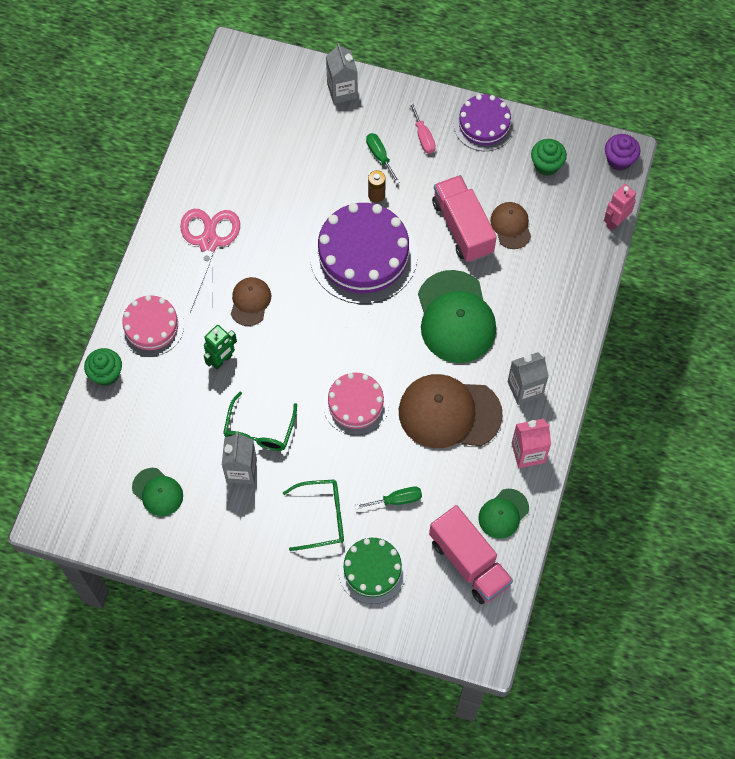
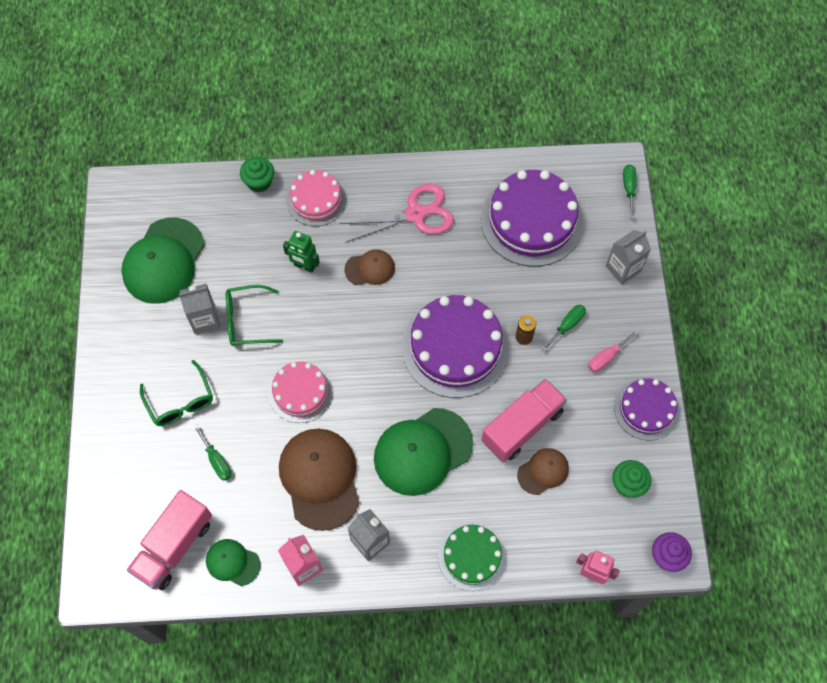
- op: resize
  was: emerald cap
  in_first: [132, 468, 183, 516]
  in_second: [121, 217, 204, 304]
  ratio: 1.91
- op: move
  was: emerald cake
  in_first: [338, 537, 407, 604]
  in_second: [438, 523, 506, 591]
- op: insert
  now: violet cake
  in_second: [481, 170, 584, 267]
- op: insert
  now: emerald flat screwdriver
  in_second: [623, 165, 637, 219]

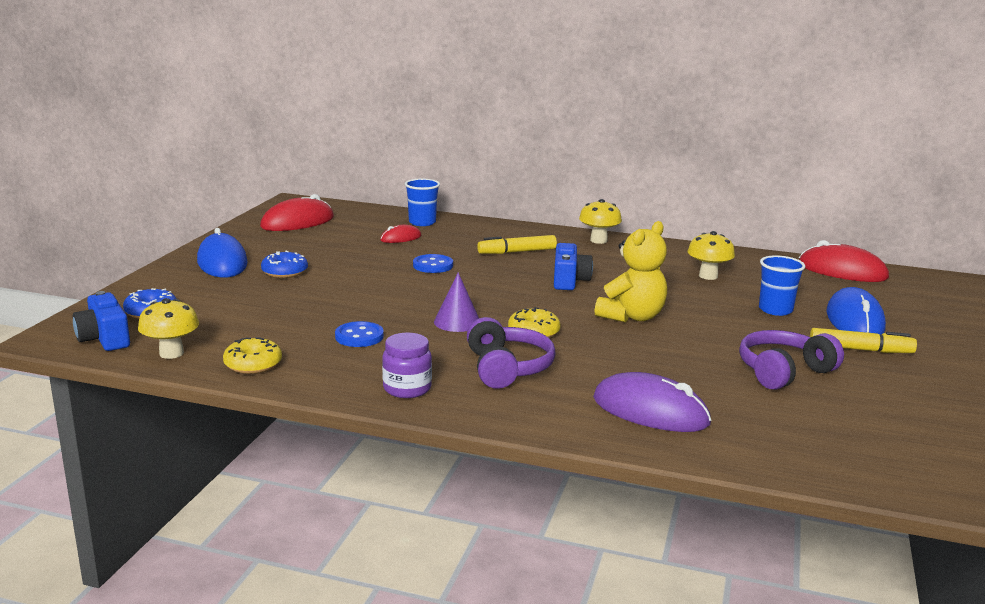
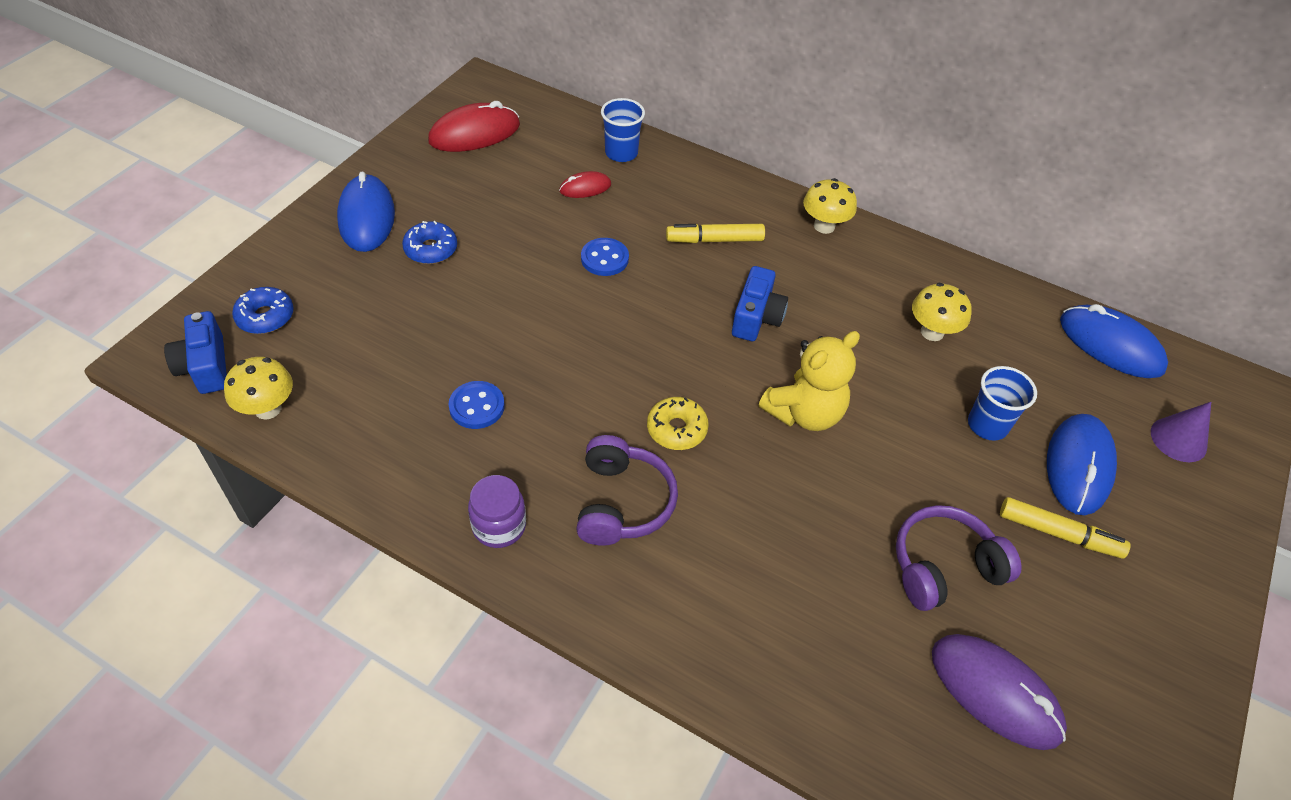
- op: move
  was: violet mouse
  in_first: [593, 372, 711, 432]
  in_second: [932, 634, 1067, 750]
- op: recolor
  was: red mouse
  now: royal blue mouse
  in_first: [799, 240, 889, 282]
  in_second: [1060, 304, 1168, 378]
- op: move
  was: violet solid cone
  in_first: [434, 272, 479, 332]
  in_second: [1151, 402, 1211, 462]
- op: delete
  was: golden doughnut
  in_first: [223, 337, 282, 374]

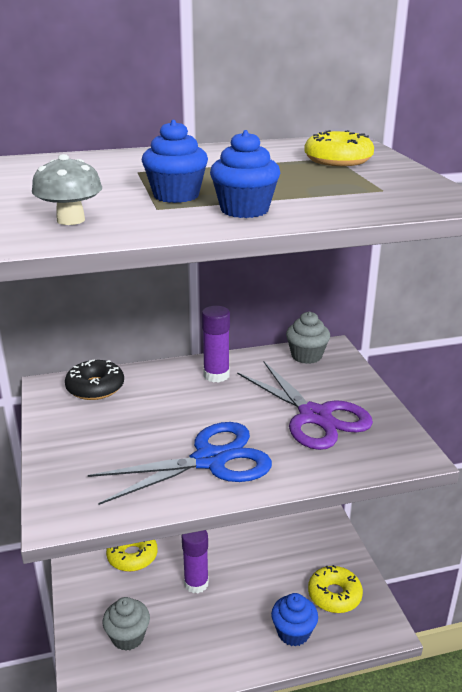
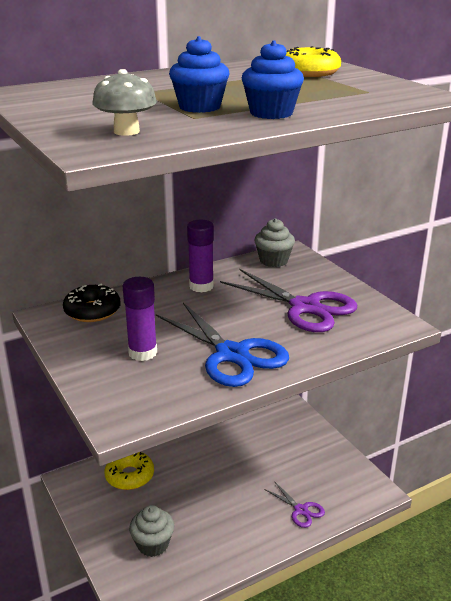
- op: move
  was: violet glue
  in_first: [182, 530, 209, 593]
  in_second: [123, 277, 157, 361]
- op: rotate
  was: royal blue shears
  in_first: [88, 422, 272, 505]
  in_second: [156, 302, 289, 387]
  clockwise: 90
- op: replace
  was: royal blue cupcake
  now: violet shears
  in_first: [271, 593, 318, 647]
  in_second: [264, 481, 325, 528]
- op: delete
  was: golden doughnut
  in_first: [308, 565, 363, 613]

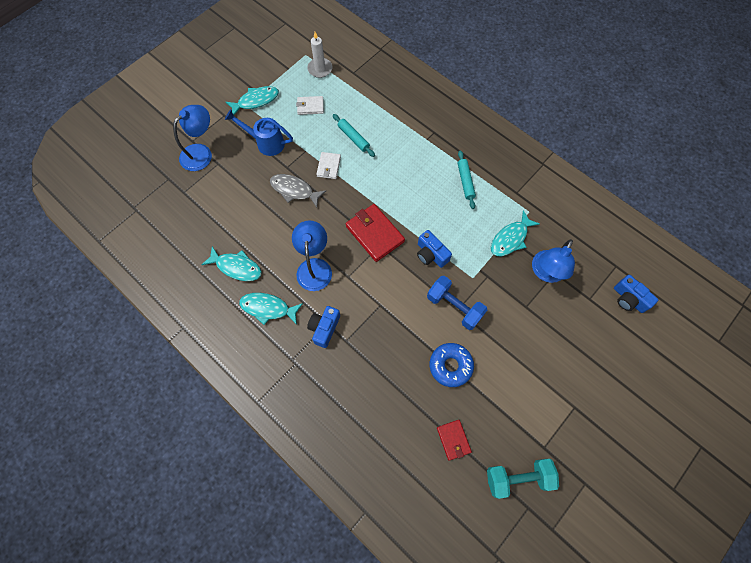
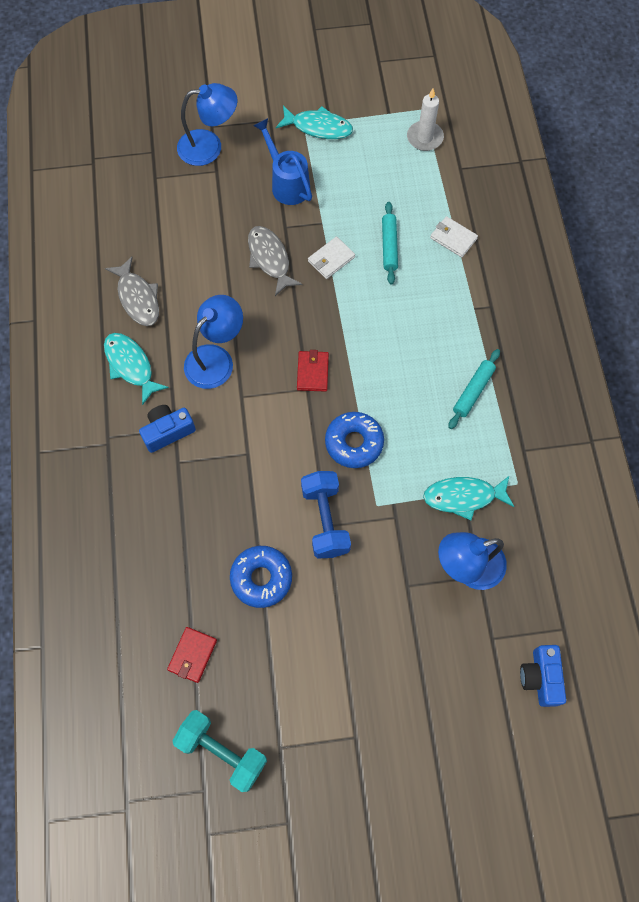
- op: recolor
  was: turquoise fish
  now: gray fish
  in_first: [202, 246, 262, 281]
  in_second: [105, 257, 159, 326]
- op: resize
  was: red wallet
  in_first: [346, 204, 405, 262]
  in_second: [297, 350, 329, 392]
  ratio: 0.57
- op: replace
  was: royal blue photo camera
  now: royal blue doughnut
  in_first: [417, 230, 452, 268]
  in_second: [325, 412, 384, 468]
- op: move
  was: white wallet
  in_first: [296, 96, 324, 115]
  in_second: [430, 216, 478, 257]

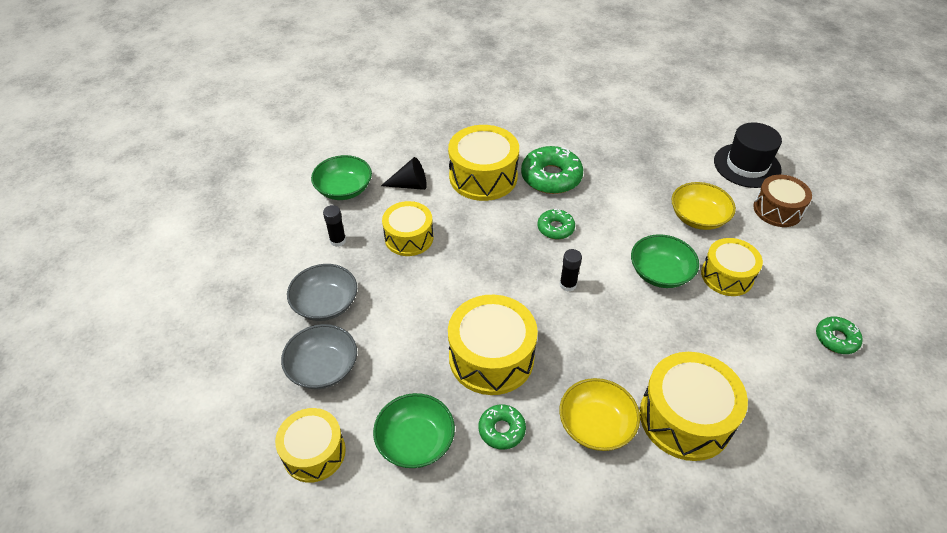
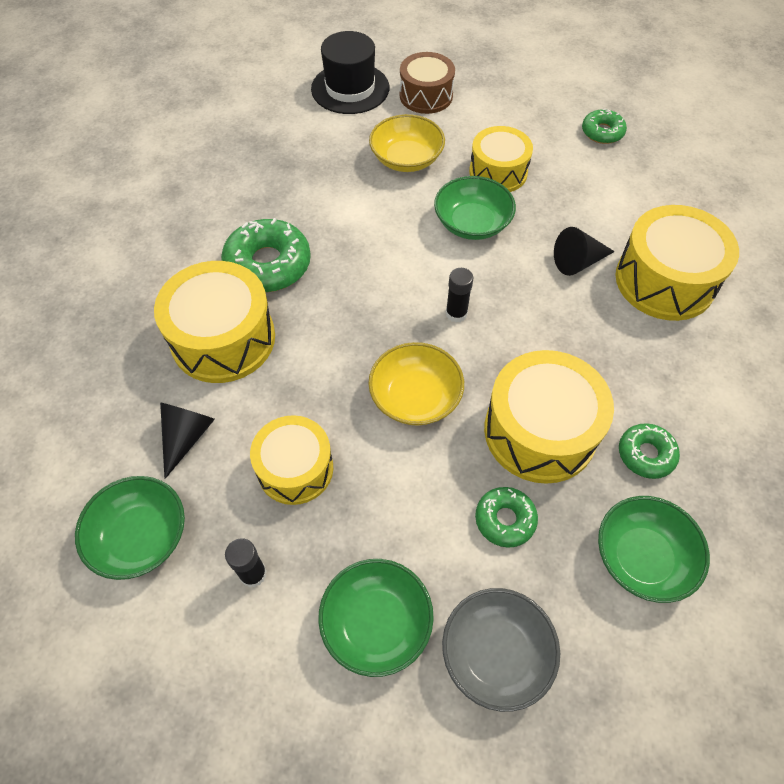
- op: recolor
  was: gray deep dish
  now: emerald deep dish
  in_first: [287, 264, 357, 321]
  in_second: [318, 559, 434, 677]
- op: move
  was: golden deep dish
  in_first: [559, 378, 640, 451]
  in_second: [368, 342, 464, 426]
- op: move
  was: emerald doughnut
  in_first: [538, 209, 575, 239]
  in_second: [475, 487, 538, 548]
- op: insert
  now: jet-black solid cone
  in_second: [554, 227, 615, 276]
- op: delete
  was: golden snare drum
  in_first: [275, 408, 346, 483]

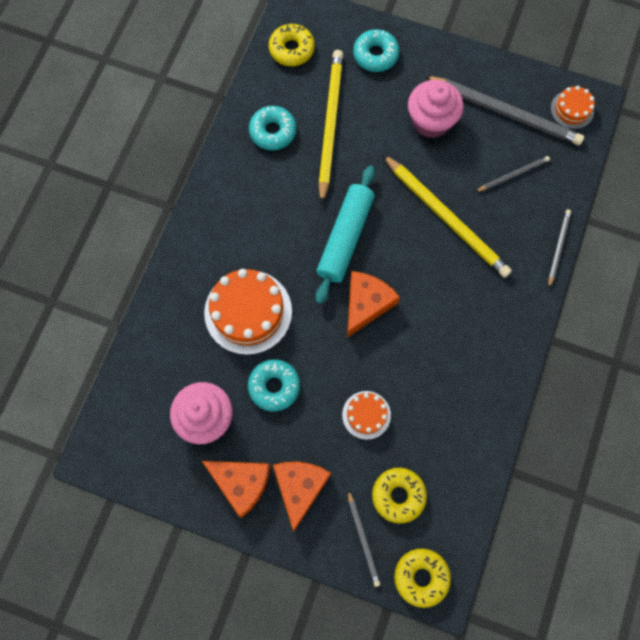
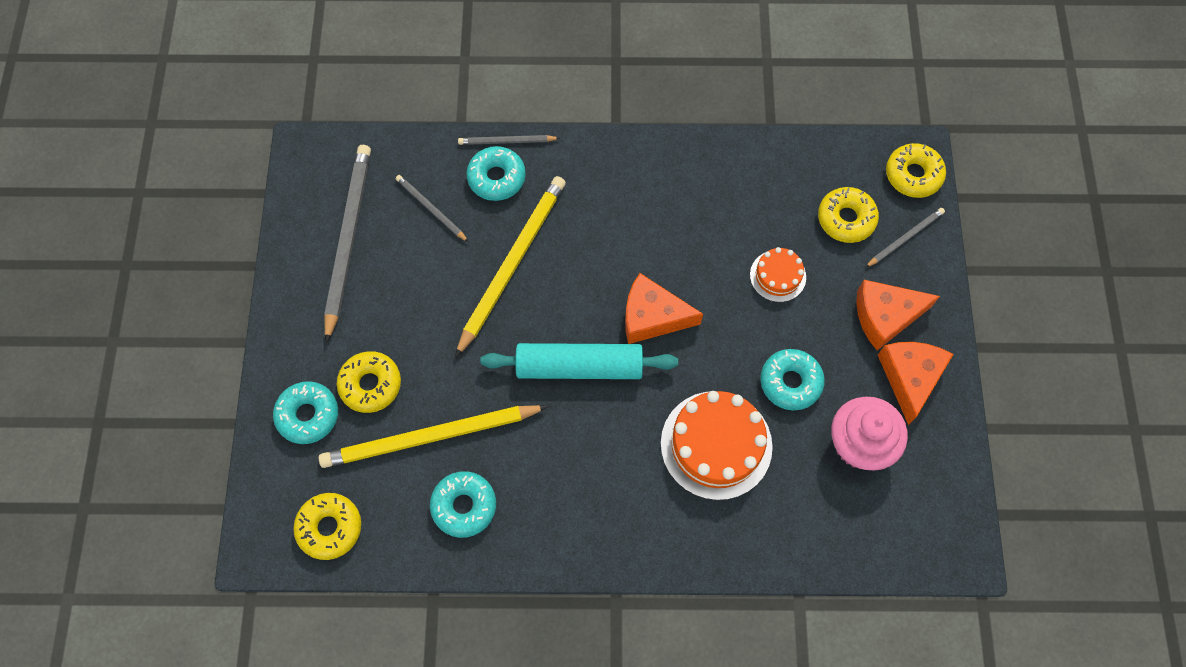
- op: insert
  now: golden doughnut
  in_second: [337, 351, 401, 413]
- op: insert
  now: turquoise doughnut
  in_second: [466, 146, 526, 201]
- op: delete
  was: rose-pink cupcake
  in_first: [408, 80, 464, 138]
- op: delete
  was: orange-coloured cake
  in_first: [550, 86, 595, 129]

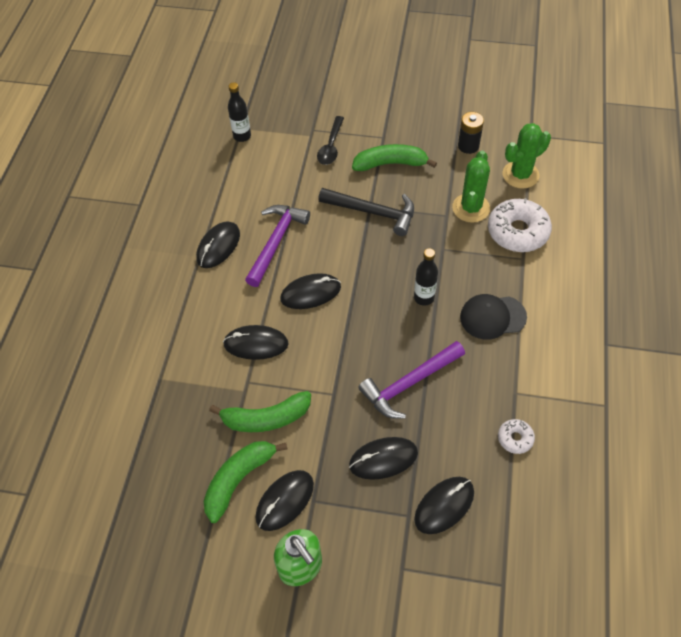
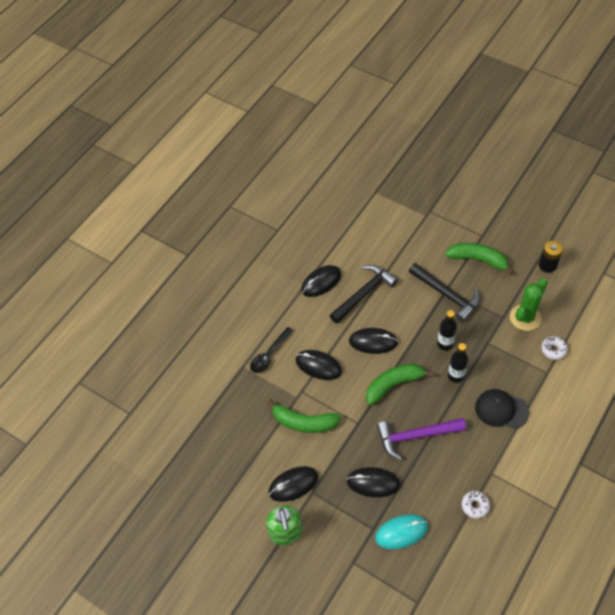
- op: move
  was: jet-black teaspoon
  in_first: [317, 116, 344, 165]
  in_second: [250, 327, 293, 373]
- op: recolor
  was: violet carpenter's hammer
  now: jet-black carpenter's hammer
  in_first: [245, 205, 310, 287]
  in_second: [329, 265, 398, 323]
- op: move
  was: emerald banana
  in_first: [204, 441, 287, 523]
  in_second: [366, 364, 434, 405]
- op: recolor
  was: jet-black mouse
  now: turquoise mouse
  in_first: [414, 477, 474, 534]
  in_second: [375, 514, 428, 549]
- op: move
  was: jet-black drink bottle
  in_first: [228, 82, 251, 142]
  in_second: [437, 310, 457, 350]
- op: resize
  was: white doughnut
  in_first: [488, 198, 552, 252]
  in_second: [541, 336, 568, 360]
  ratio: 0.5
- op: delete
  was: emerald cactus
  in_first: [503, 123, 551, 189]

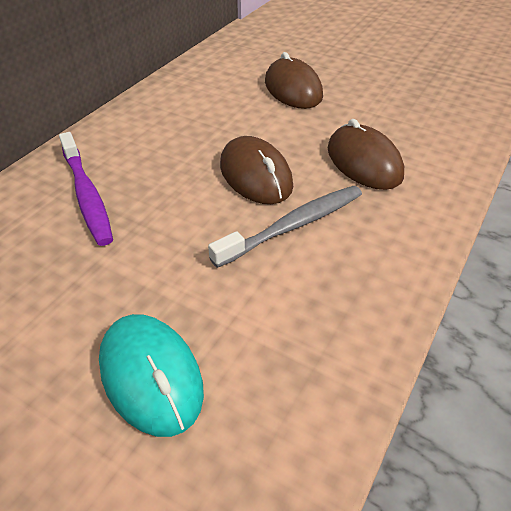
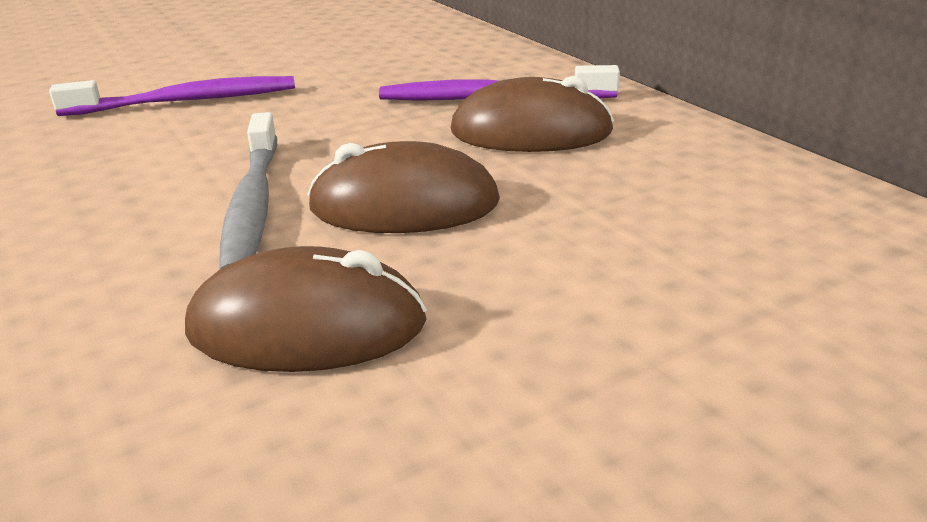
- op: replace
  was: turquoise mouse
  now: violet tooth brush
  in_first: [99, 314, 204, 437]
  in_second: [49, 76, 295, 116]
- op: move
  was: dark brown mouse
  in_first: [265, 52, 323, 109]
  in_second: [451, 76, 614, 152]

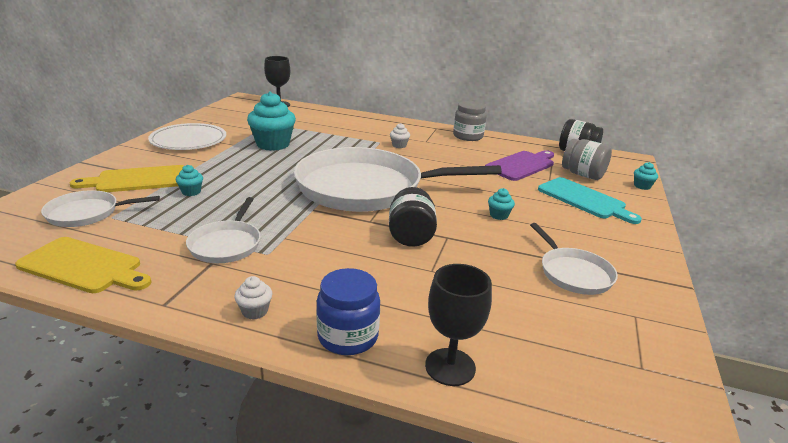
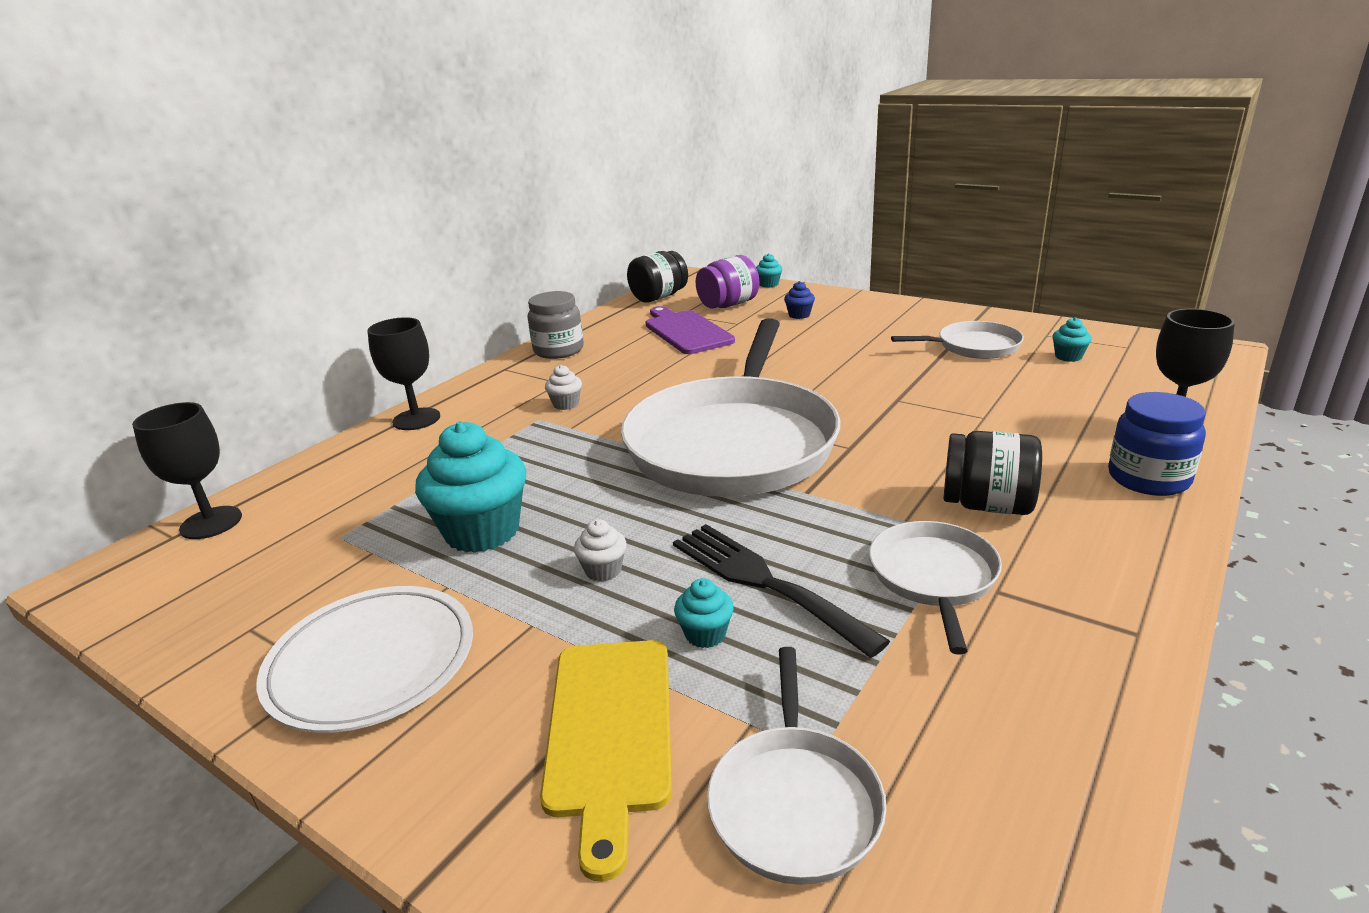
- op: insert
  now: jet-black goblet
  in_second: [367, 317, 440, 430]
- op: move
  was: white cupcake
  in_first: [234, 276, 272, 319]
  in_second: [574, 519, 627, 582]
- op: insert
  now: jet-black table fork
  in_second: [673, 524, 890, 658]
- op: recolor
  was: gray preserve jar
  now: violet preserve jar
  in_first: [562, 139, 612, 180]
  in_second: [696, 255, 759, 309]
- op: replace
  was: turquoise cutting board
  now: royal blue cupcake
  in_first: [538, 177, 642, 224]
  in_second: [784, 281, 815, 319]
- op: rotate
  was: white skillet
  in_first: [186, 197, 261, 263]
  in_second: [869, 521, 1002, 654]
  clockwise: -105
- op: move
  was: jet-black preserve jar
  in_first: [389, 187, 437, 247]
  in_second: [944, 431, 1042, 515]
- op: move
  was: turquoise cupcake
  in_first: [488, 188, 515, 220]
  in_second: [1052, 317, 1092, 362]
- op: delete
  was: golden cutting board
  in_first: [15, 237, 152, 293]

